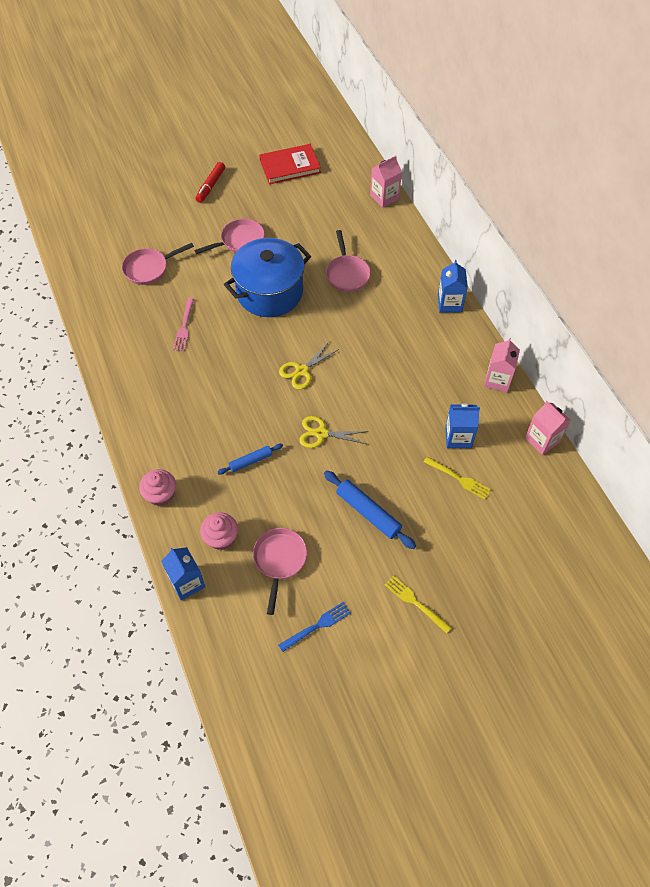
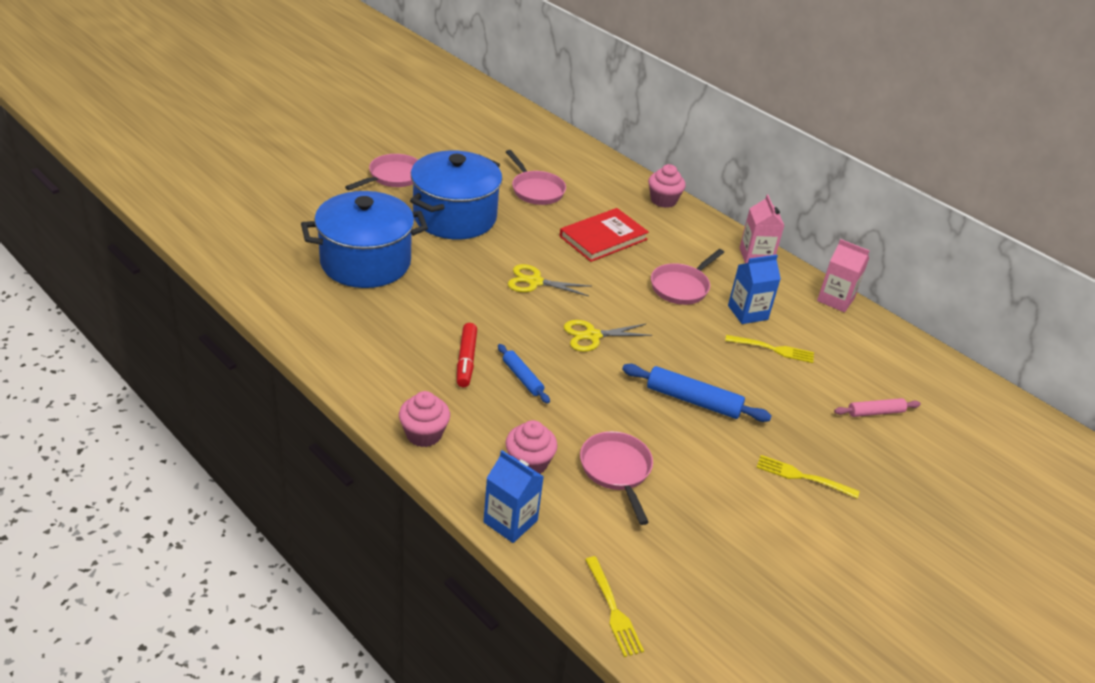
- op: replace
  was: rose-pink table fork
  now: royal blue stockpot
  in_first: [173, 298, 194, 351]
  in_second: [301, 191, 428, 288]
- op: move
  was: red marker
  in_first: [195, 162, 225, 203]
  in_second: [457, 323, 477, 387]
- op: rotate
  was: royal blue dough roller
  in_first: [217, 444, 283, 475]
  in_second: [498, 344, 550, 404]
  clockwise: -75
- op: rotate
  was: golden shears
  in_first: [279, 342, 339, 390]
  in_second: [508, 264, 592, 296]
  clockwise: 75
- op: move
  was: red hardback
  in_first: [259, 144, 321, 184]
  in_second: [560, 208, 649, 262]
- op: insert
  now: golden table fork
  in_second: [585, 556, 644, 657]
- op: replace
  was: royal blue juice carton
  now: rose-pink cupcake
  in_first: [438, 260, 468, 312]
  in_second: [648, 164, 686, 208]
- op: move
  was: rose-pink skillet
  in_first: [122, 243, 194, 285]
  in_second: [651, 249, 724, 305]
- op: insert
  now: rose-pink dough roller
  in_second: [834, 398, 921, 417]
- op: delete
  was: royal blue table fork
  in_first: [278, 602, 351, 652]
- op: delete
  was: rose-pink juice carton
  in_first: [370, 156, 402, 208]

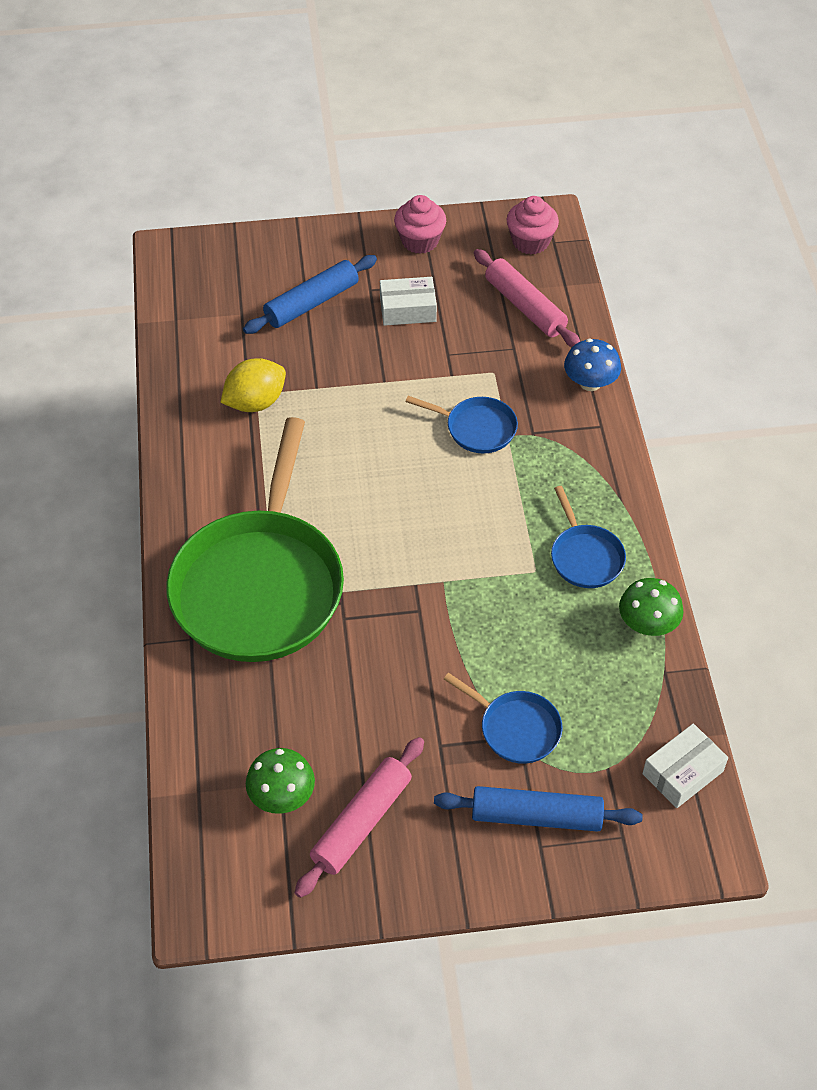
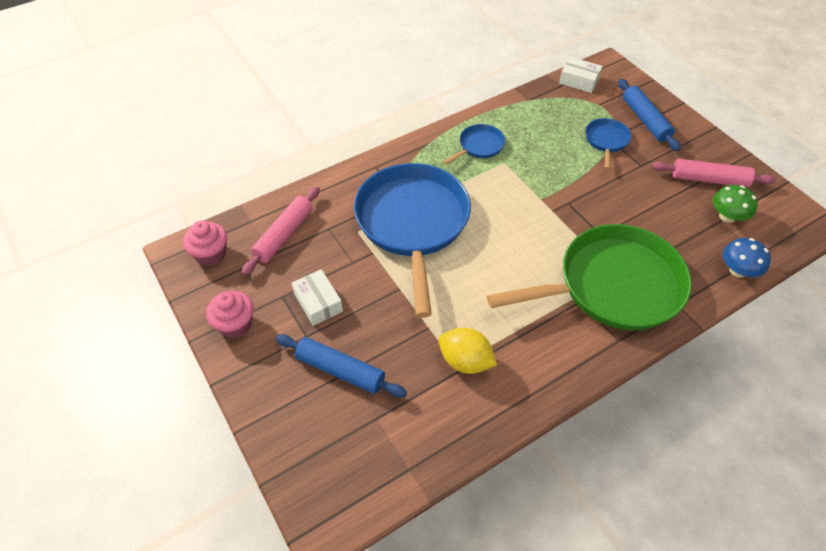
- op: resize
  was: royal blue skillet
  in_first: [405, 396, 518, 453]
  in_second: [354, 163, 471, 318]
  ratio: 2.31
- op: move
  was: royal blue mushroom
  in_first: [564, 339, 621, 391]
  in_second: [723, 238, 771, 278]
- op: delete
  was: emerald mushroom
  in_first: [619, 578, 684, 636]

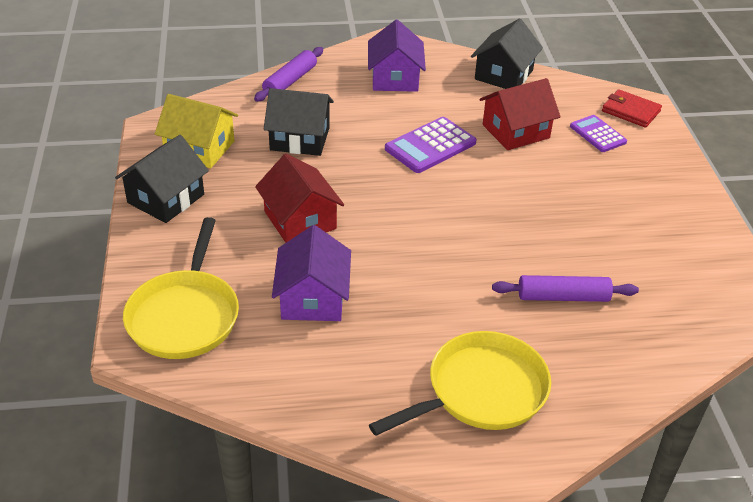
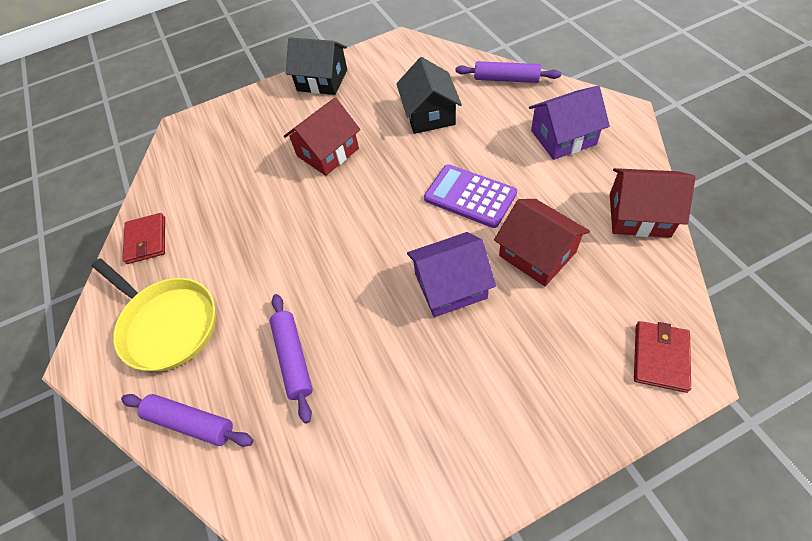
- op: insert
  now: violet dough roller
  in_second: [121, 394, 253, 447]
- op: insert
  now: red wallet
  in_second: [122, 213, 165, 264]
- op: move
  was: violet cottage
  in_first: [272, 225, 351, 321]
  in_second: [407, 232, 496, 317]
- op: recolor
  was: jet-black cottage
  now: red cottage
  in_first: [471, 19, 543, 89]
  in_second: [610, 168, 695, 238]
- op: delete
  was: golden skillet
  in_first: [123, 217, 239, 359]
- op: delete
  was: golden cottage
  in_first: [155, 94, 238, 168]
- op: delete
  was: violet adding machine
  in_first: [570, 115, 627, 152]

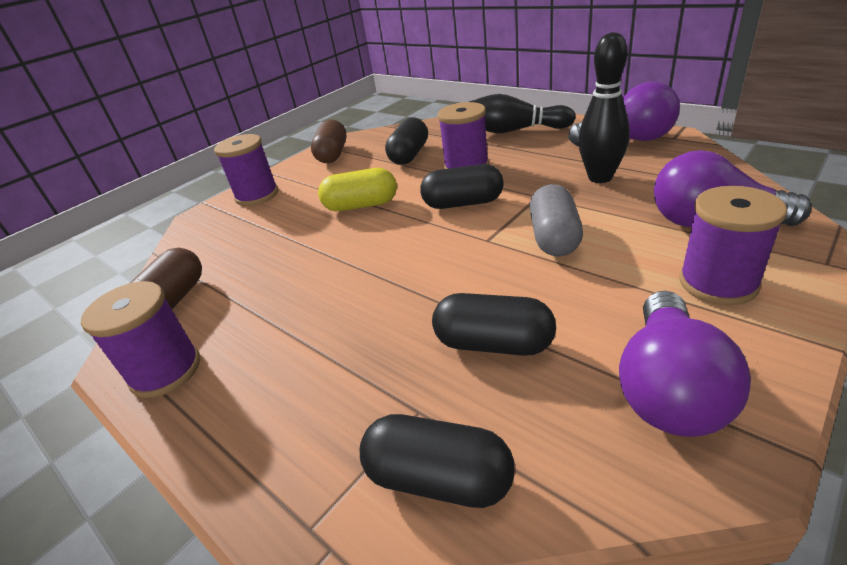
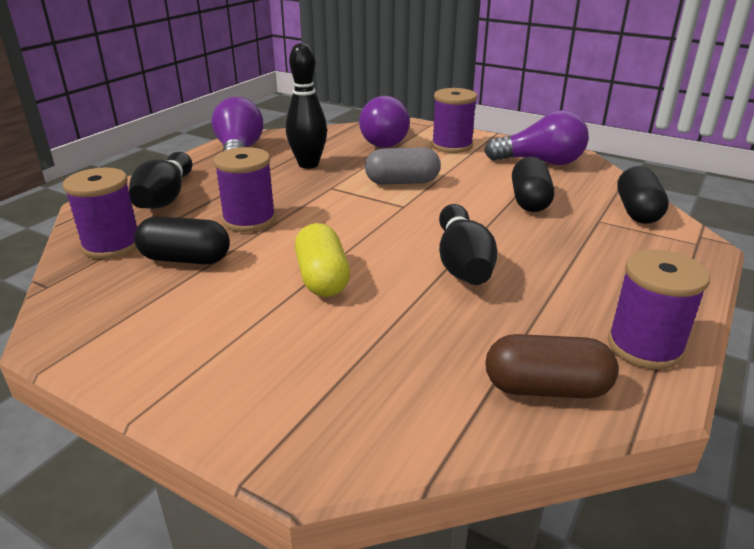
- op: move
  was: violet spool
  in_first: [214, 134, 278, 206]
  in_second: [63, 168, 137, 259]
- op: insert
  now: jet-black bowling pin
  in_second: [439, 204, 498, 285]
- op: delete
  was: dark brown pill
  in_first: [311, 119, 346, 163]
- op: delete
  was: jet-black pill
  in_first: [420, 164, 503, 209]

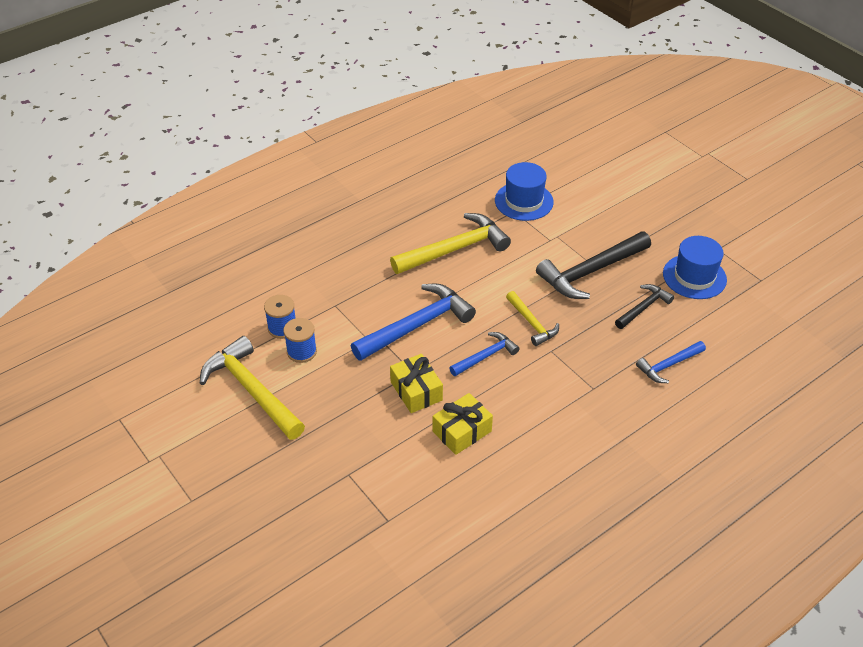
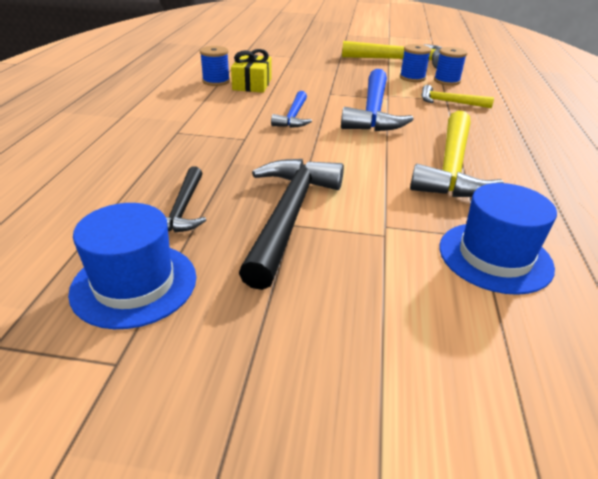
- op: insert
  now: royal blue spool
  in_second: [200, 46, 230, 86]
- op: move
  was: golden carpenter's hammer
  in_first: [506, 291, 559, 346]
  in_second: [421, 85, 494, 108]
- op: delete
  was: golden gift
  in_first: [390, 354, 443, 413]
- op: delete
  was: royal blue carpenter's hammer
  in_first: [636, 341, 706, 383]

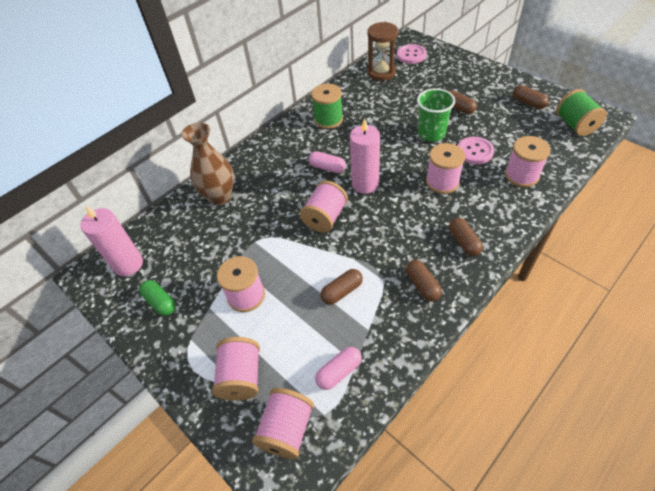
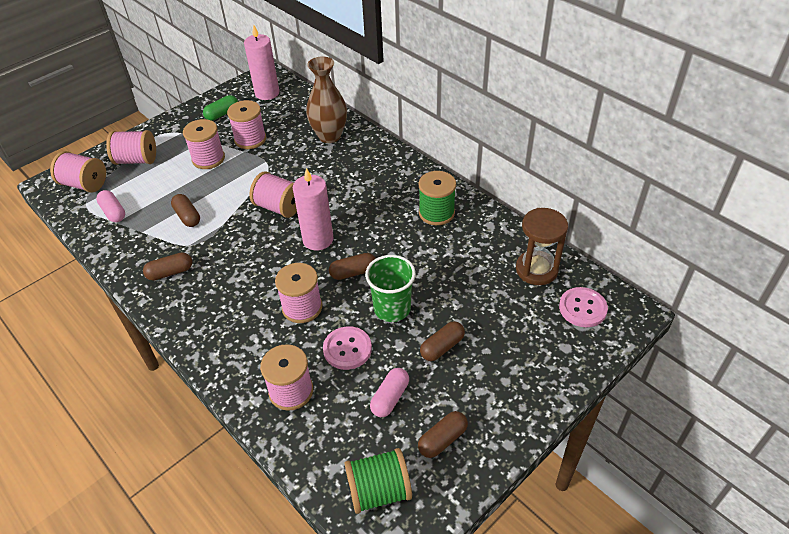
- op: insert
  now: rose-pink spool
  in_second: [227, 100, 266, 149]
- op: move
  was: dark brown pill
  in_first: [449, 218, 483, 256]
  in_second: [329, 253, 376, 280]
- op: move
  was: rose-pink pill
  in_first: [309, 151, 346, 173]
  in_second: [370, 368, 409, 417]

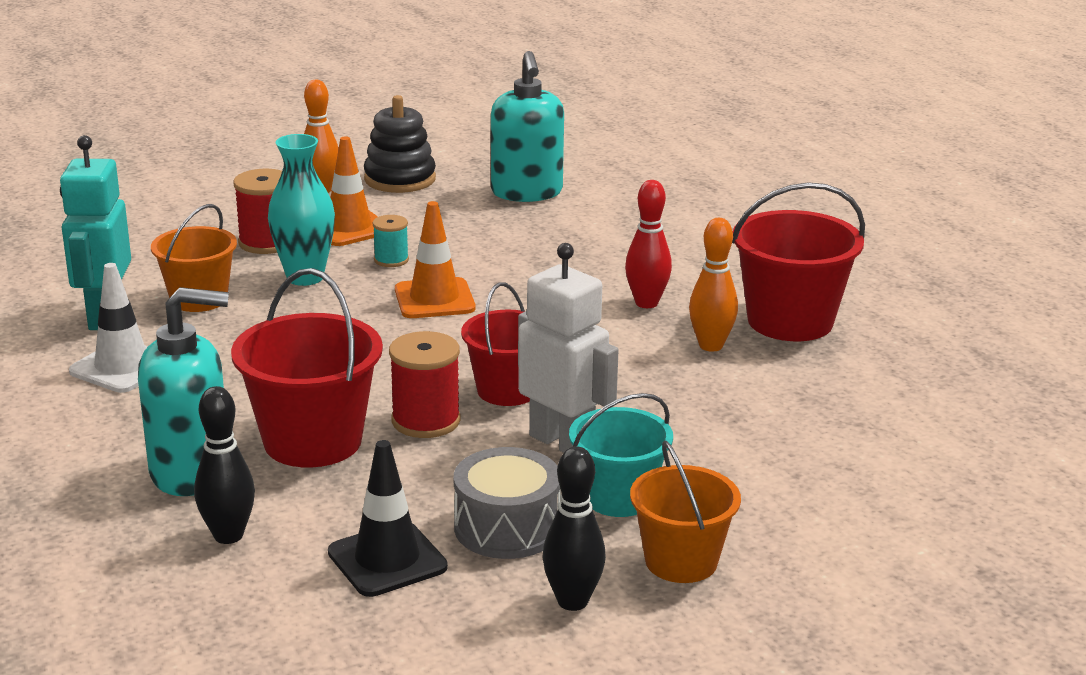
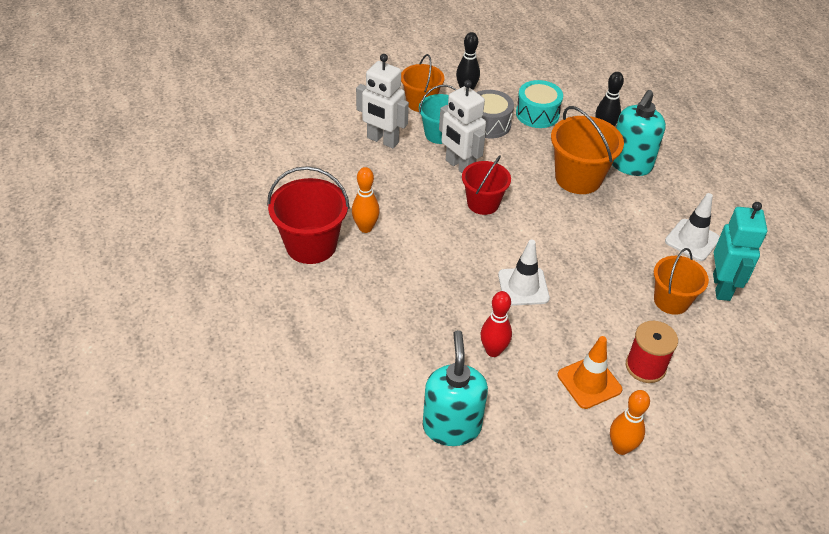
- op: insert
  now: white robot
  in_second: [356, 54, 409, 148]
- op: move
  was: red bowling pin
  in_first: [625, 180, 672, 308]
  in_second: [481, 291, 512, 357]
- op: recolor
  was: orange-coloured road cone
  now: white road cone
  in_first: [395, 201, 475, 318]
  in_second: [498, 239, 550, 306]
- op: replace
  was: jet-black road cone
  now: turquoise snare drum
  in_first: [328, 440, 448, 597]
  in_second: [516, 80, 563, 128]
- op: recolor
  was: red bucket
  now: orange-coloured bucket
  in_first: [231, 268, 383, 468]
  in_second: [551, 106, 624, 194]
- op: rotate
  was: turquoise pump bottle
  in_first: [138, 287, 229, 496]
  in_second: [612, 90, 666, 176]
  clockwise: -60
- op: delete
  was: turquoise flower vase
  in_first: [268, 134, 335, 286]
- op: delete
  was: jet-black stacking rings
  in_first: [364, 95, 436, 193]
- op: delete
  was: turquoise spool
  in_first: [372, 215, 409, 267]
- op: delete
  was: red spool
  in_first: [389, 331, 461, 438]

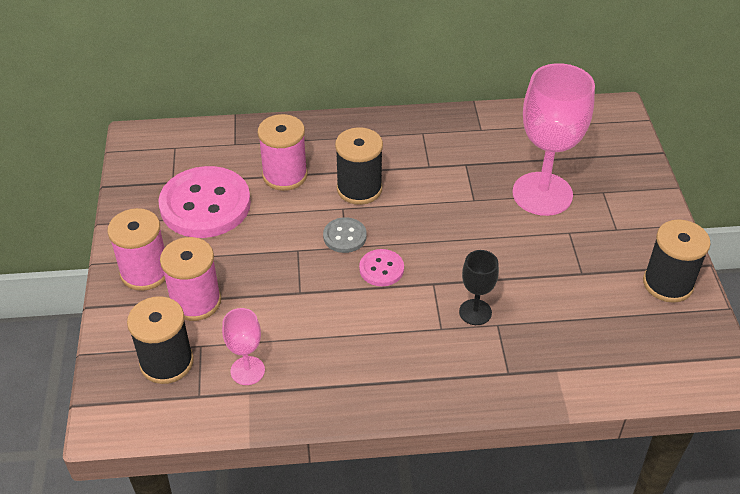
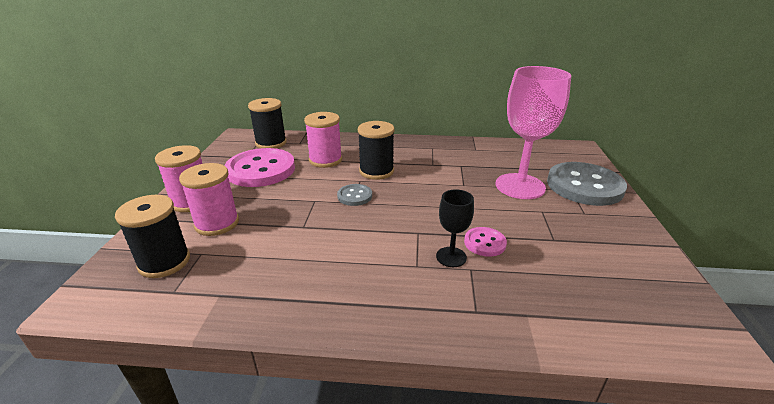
- op: move
  was: jet-black spool
  in_first: [643, 219, 711, 303]
  in_second: [248, 98, 287, 149]
- op: move
  was: rose-pink button
  in_first: [359, 249, 404, 286]
  in_second: [464, 227, 507, 257]
- op: insert
  now: gray button
  in_second: [547, 162, 627, 206]
- op: delete
  was: rose-pink goblet
  in_first: [222, 308, 265, 385]

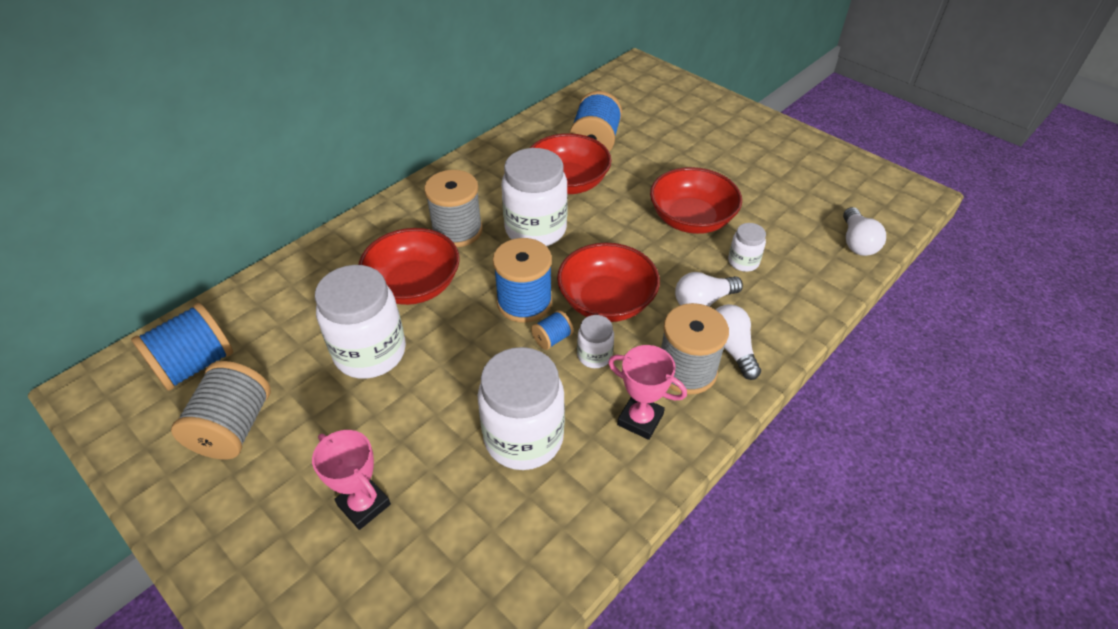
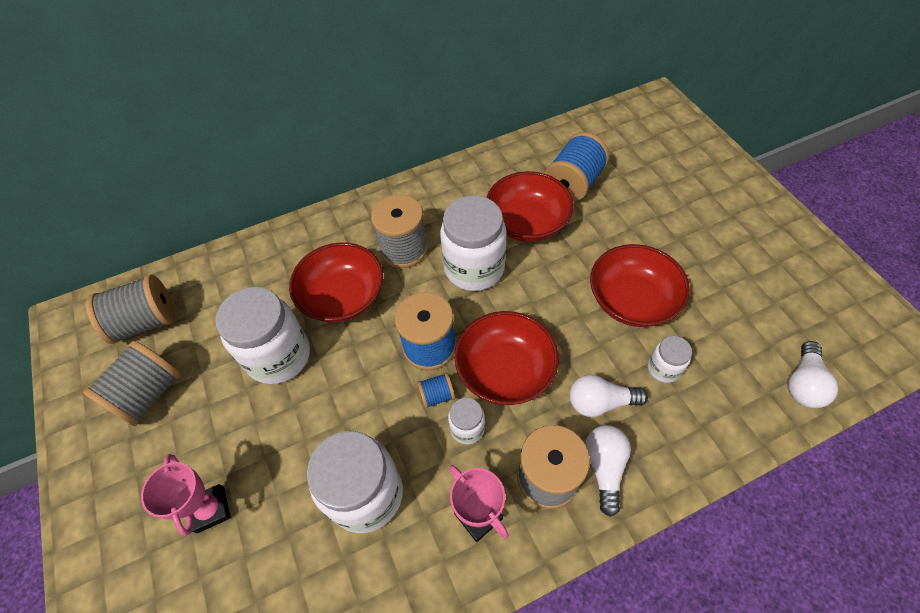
- op: recolor
  was: royal blue spool
  now: gray spool
  in_first: [131, 303, 233, 391]
  in_second: [86, 275, 175, 344]

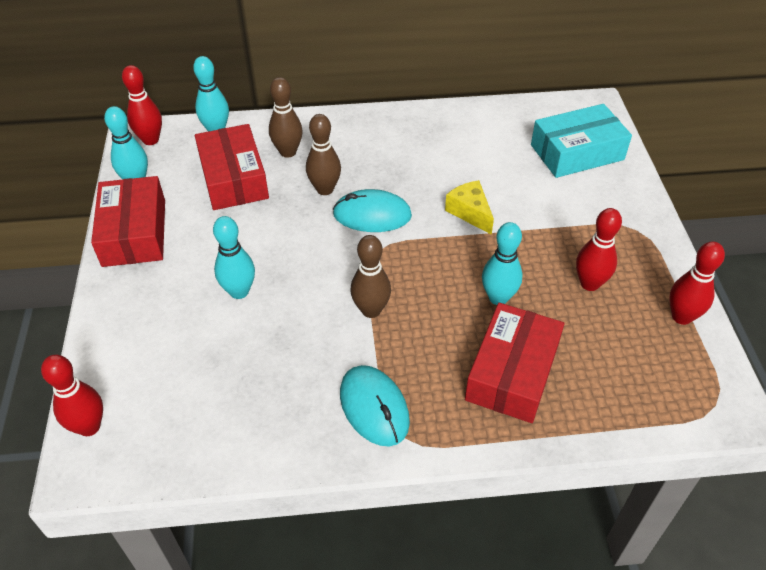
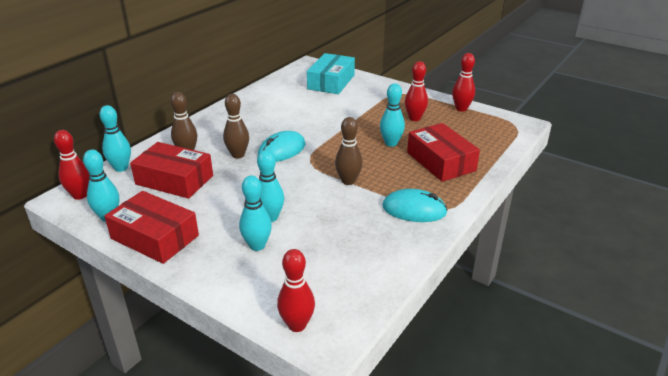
- op: insert
  now: turquoise bowling pin
  in_second: [239, 176, 272, 251]
- op: delete
  was: golden cheese
  in_first: [445, 180, 494, 235]

